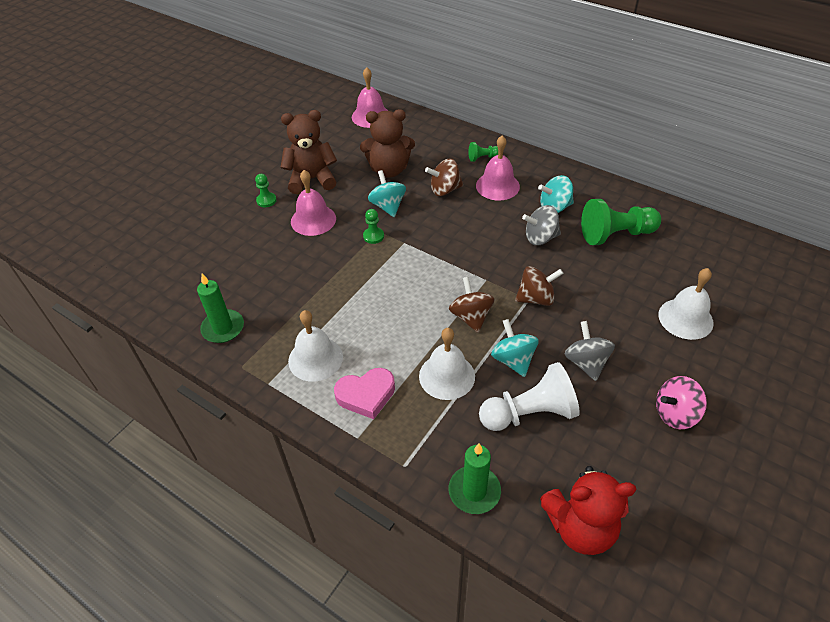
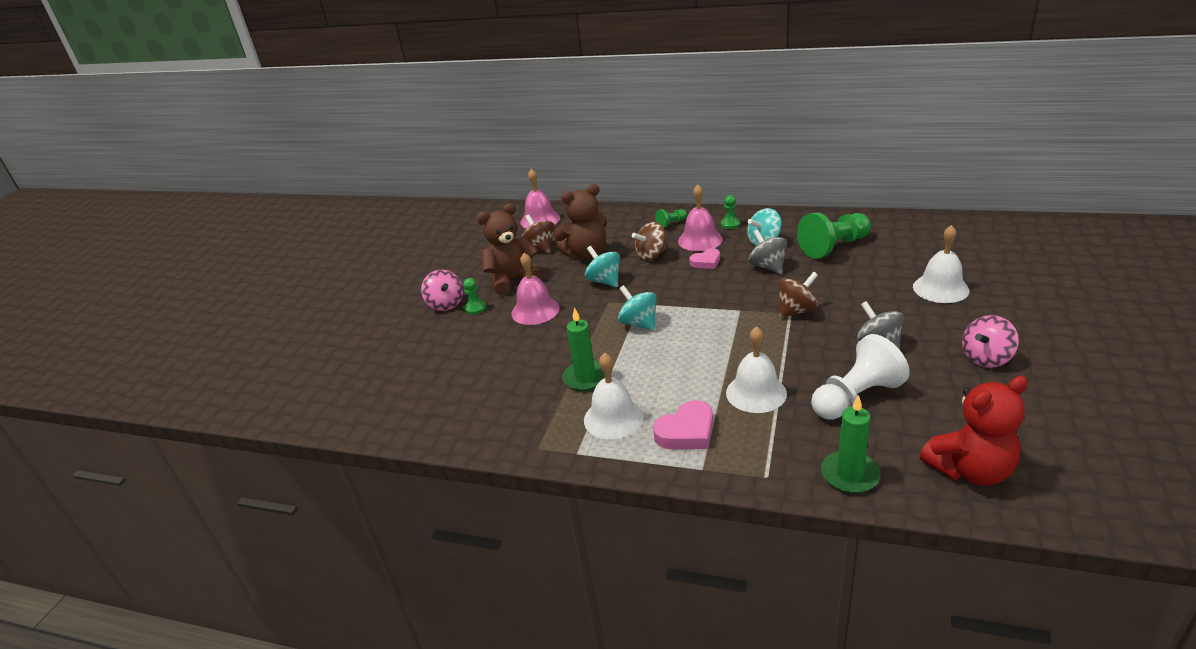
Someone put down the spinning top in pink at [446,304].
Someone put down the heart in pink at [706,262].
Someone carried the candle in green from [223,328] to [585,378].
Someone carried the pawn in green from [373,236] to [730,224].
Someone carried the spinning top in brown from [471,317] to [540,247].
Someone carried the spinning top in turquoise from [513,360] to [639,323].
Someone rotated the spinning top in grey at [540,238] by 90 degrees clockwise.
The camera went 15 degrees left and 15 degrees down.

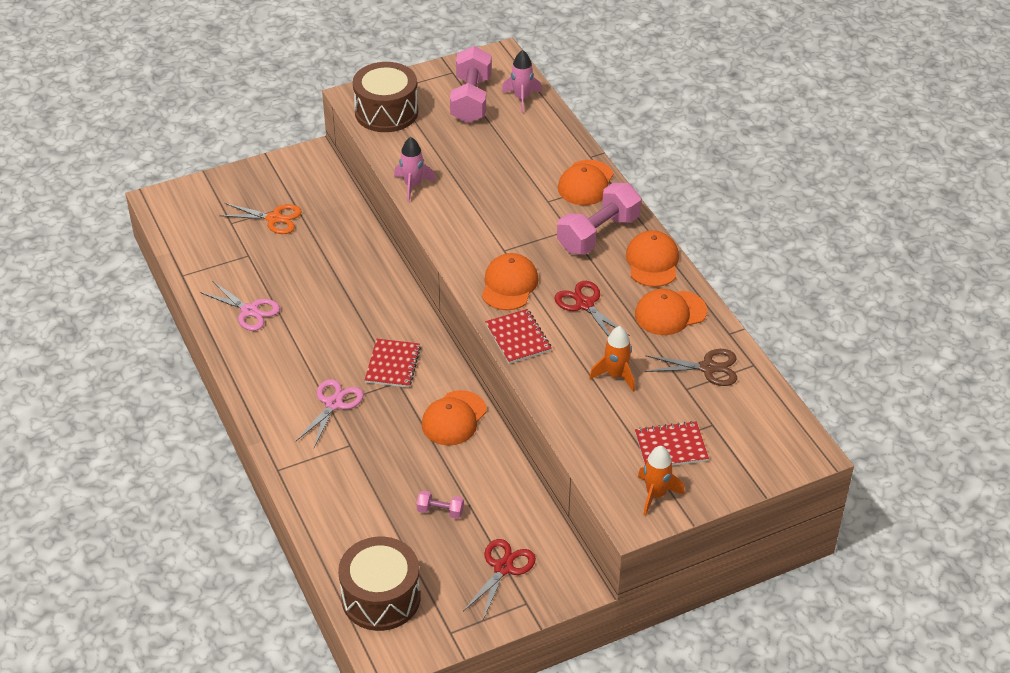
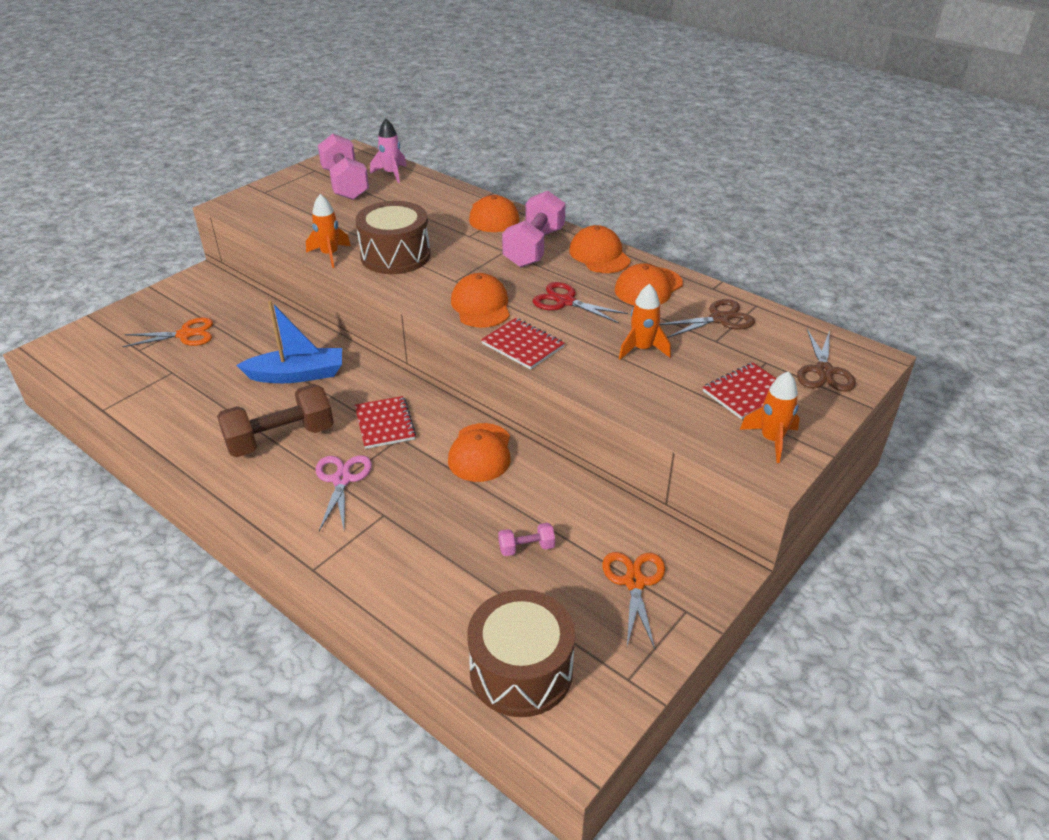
Someone took away the scissors in pink at [250,311].
Someone put down the dumbbell in brown at [280,438].
Someone put down the boat in blue at [297,375].
Someone put down the scissors in brown at [824,371].
Someone carried the drum in brown from [386,112] to [395,256].
Someone repainted the rocket in pink at [412,186], which became the rocket in orange at [330,255].
Someone repainted the scissors in red at [503,568], which became the scissors in orange at [634,582].
The camera went 25 degrees left and 5 degrees down.

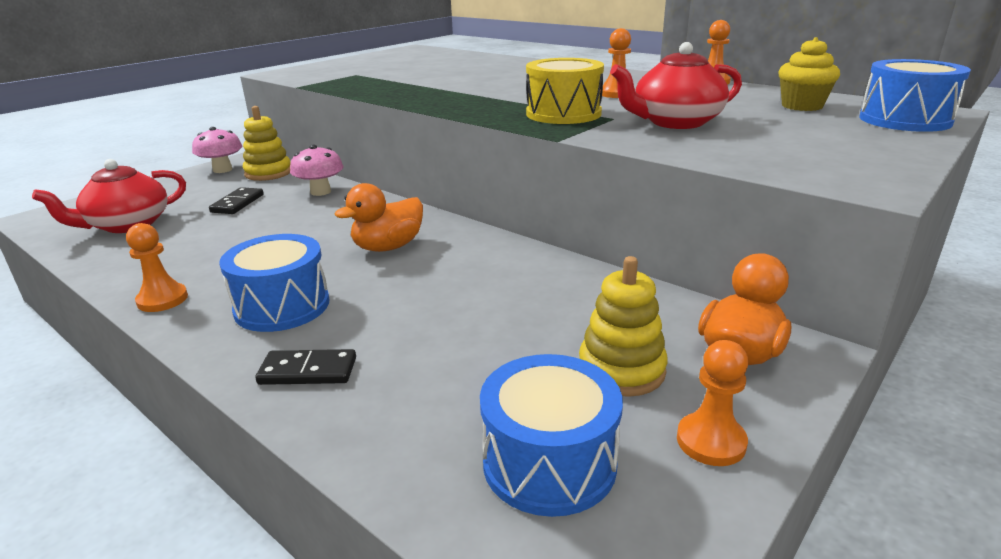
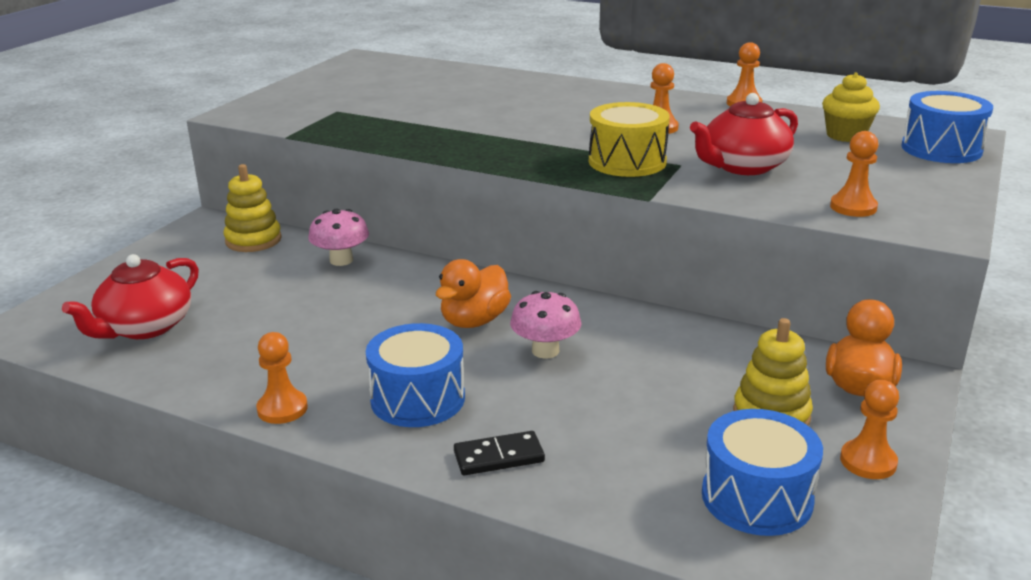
Someone took away the domino in black at [237,203].
Someone put down the pawn in orange at [853,207].
Someone carried the mushroom in pink from [222,170] to [545,351].
The camera went 15 degrees left and 0 degrees up.

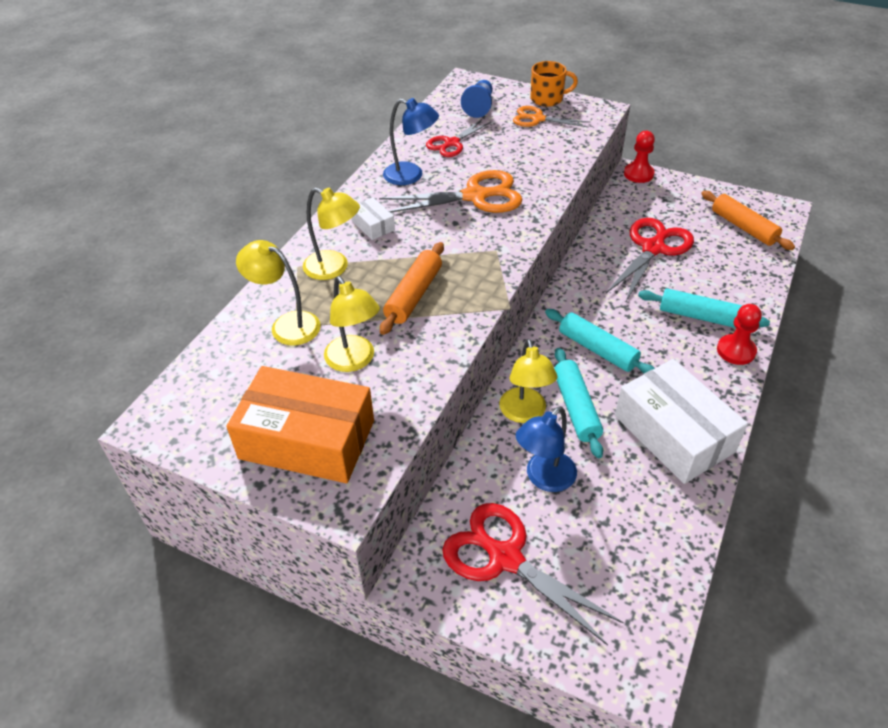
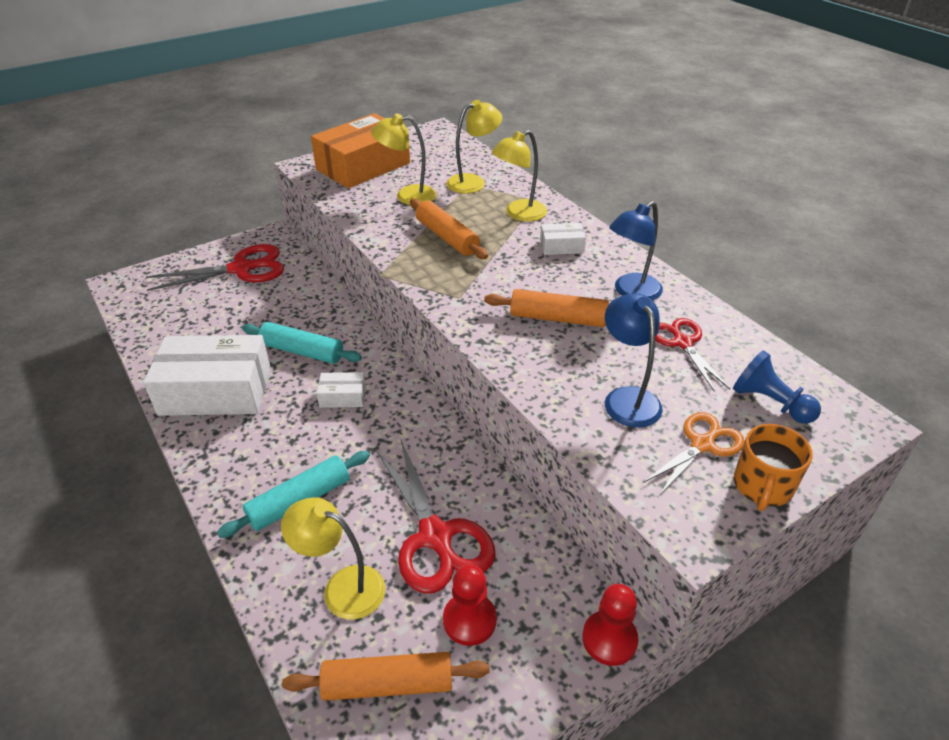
Someone carried the lamp in yellow from [525,413] to [342,587].
Someone carried the lamp in blue from [544,478] to [627,398].
Someone carried the pawn in red from [736,351] to [469,620].
Someone swapped the scissors in orange at [475,196] for the rolling pin in orange at [558,318].
Someone swapped the rolling pin in turquoise at [597,349] for the box in white at [343,397].
The camera went 120 degrees right and 5 degrees down.

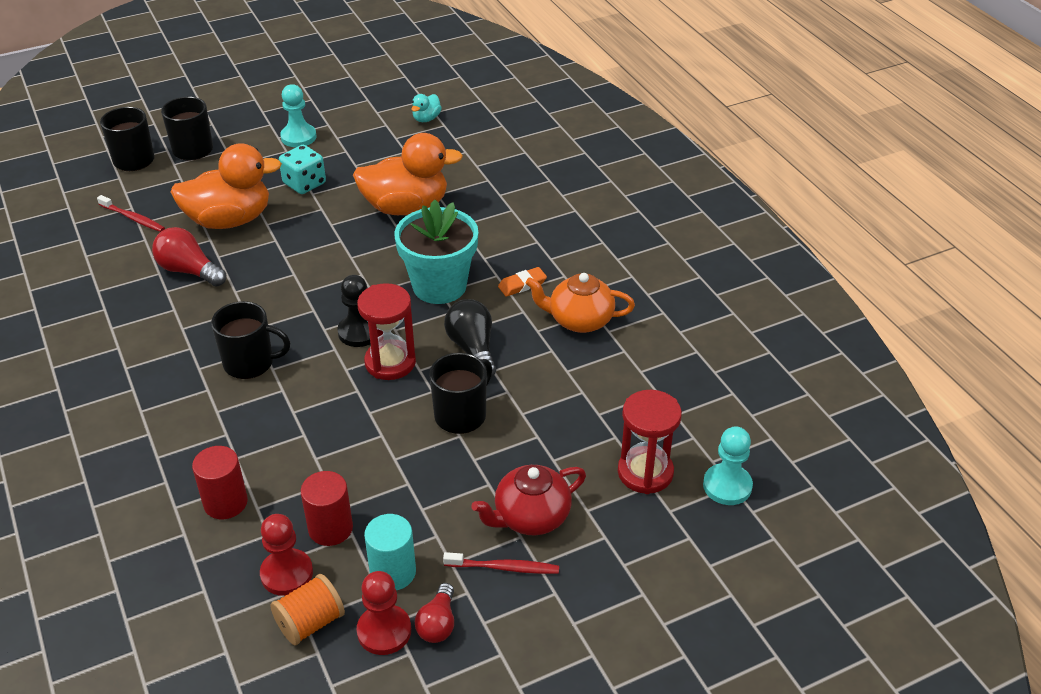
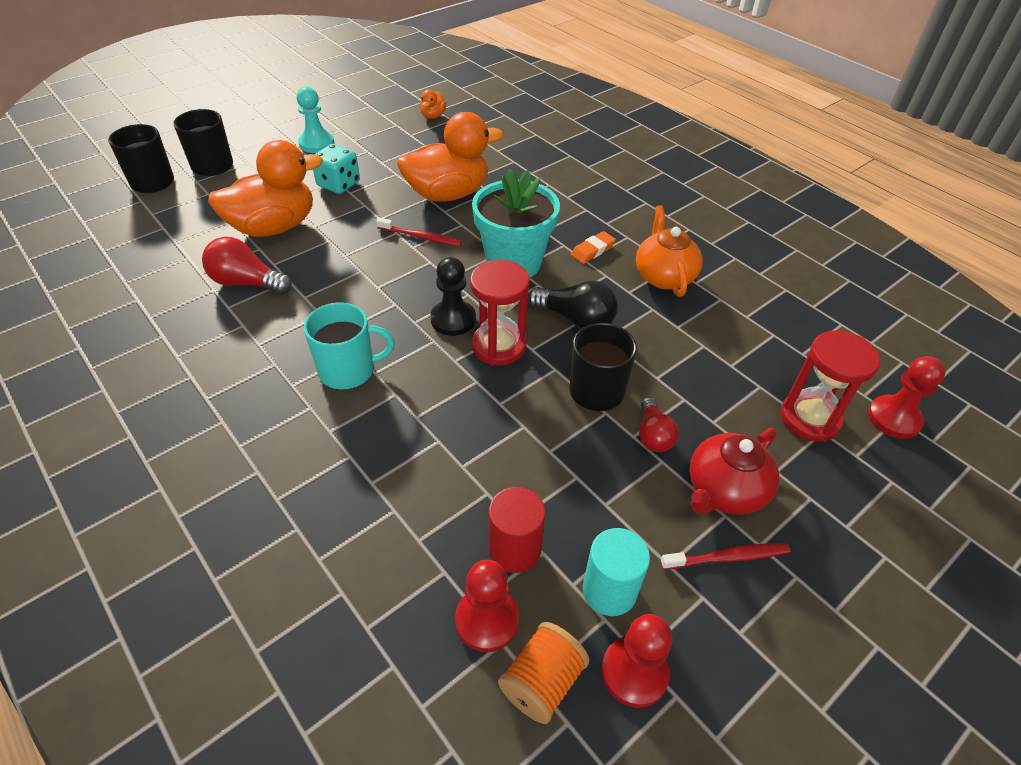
Someone took away the cylinder in red at [225,502].
Someone carried the toothbrush in red from [133,218] to [421,237].
Someone carried the light bulb in red from [438,624] to [653,435].
Someone repainted the mug in black at [250,363], which became the mug in turquoise at [349,370].
Someone repainted the duck in turquoise at [426,119], which became the duck in orange at [433,116].
Someone repainted the pawn in turquoise at [727,486], which became the pawn in red at [894,418].
Someone rotated the light bulb in black at [473,349] by 150 degrees clockwise.
Someone rotated the teapot in orange at [579,320] by 90 degrees clockwise.
The camera went 15 degrees left and 5 degrees up.

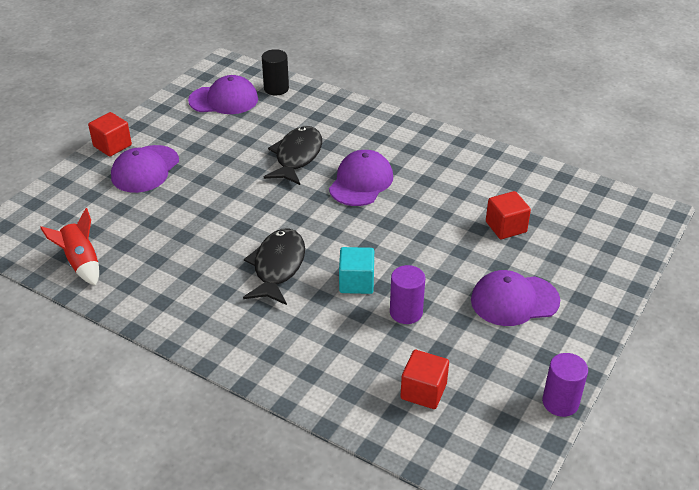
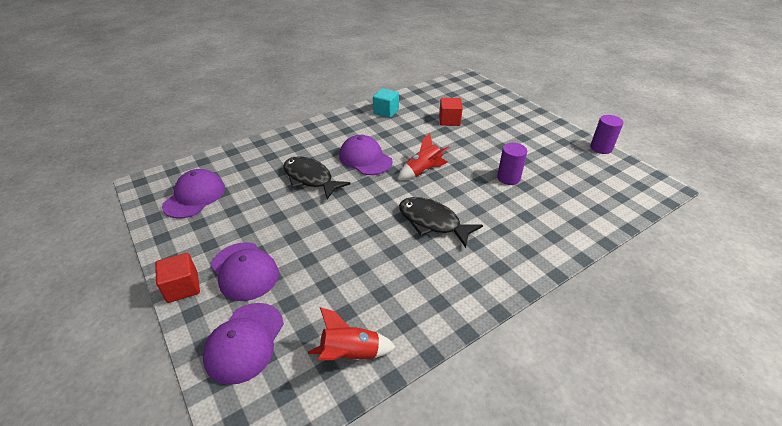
Someone took away the cylinder in black at [276,89].
Someone took away the cube in red at [423,391].
Someone put down the rocket in red at [423,171].
Someone carried the cube in turquoise from [356,282] to [386,112].
Someone carried the cap in purple from [514,300] to [245,342].
The camera went 65 degrees left and 0 degrees up.

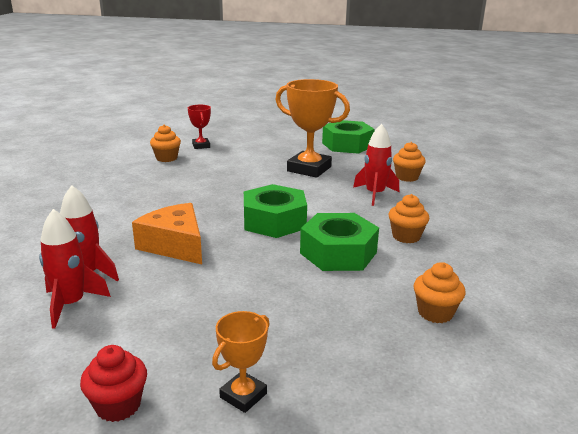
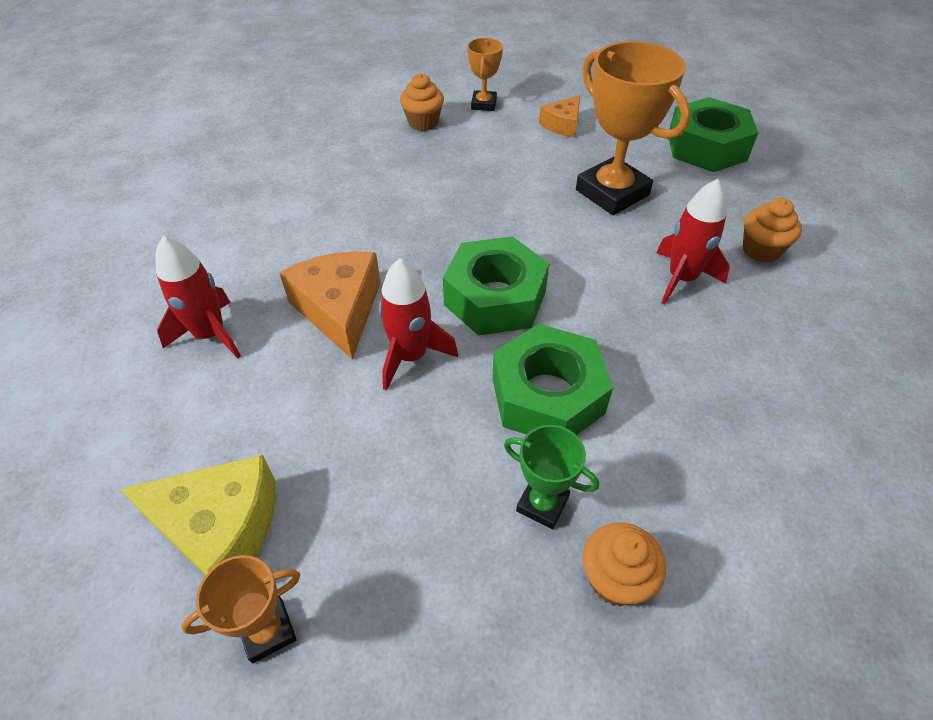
Someone took away the cupcake in red at [118,405].
Someone took away the cupcake in orange at [406,236].
Someone put down the cheese in yellow at [220,528].
Someone put down the trophy in green at [542,504].
Someone put down the cheese in orange at [562,125].
Someone carried the rocket in red from [71,304] to [411,356].
Someone repainted the trophy in red at [201,146], which became the trophy in orange at [483,104].
The camera went 25 degrees right and 25 degrees up.

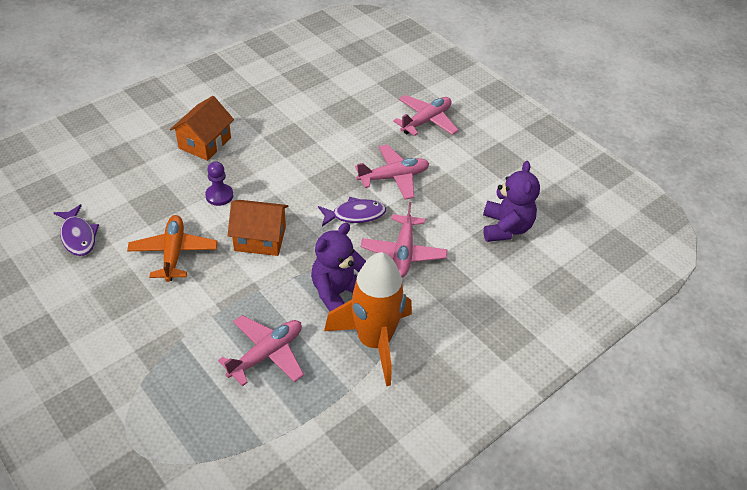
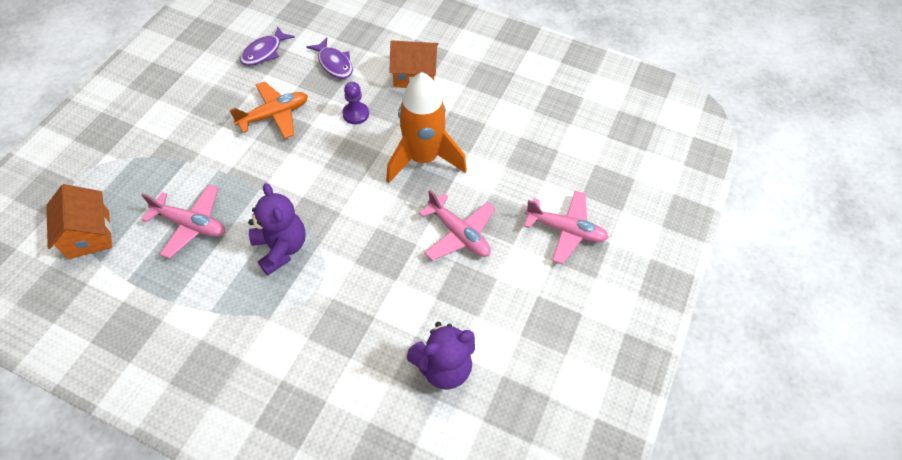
Someone took away the plane in pink at [403,252].
Someone carried the house in orange from [260,239] to [89,234].
Someone carried the fish in purple from [355,214] to [334,64].
Someone carried the rocket in orange from [374,341] to [423,158].
Someone rotated the teddy bear in purple at [338,293] by 45 degrees clockwise.
The camera went 65 degrees right and 10 degrees up.

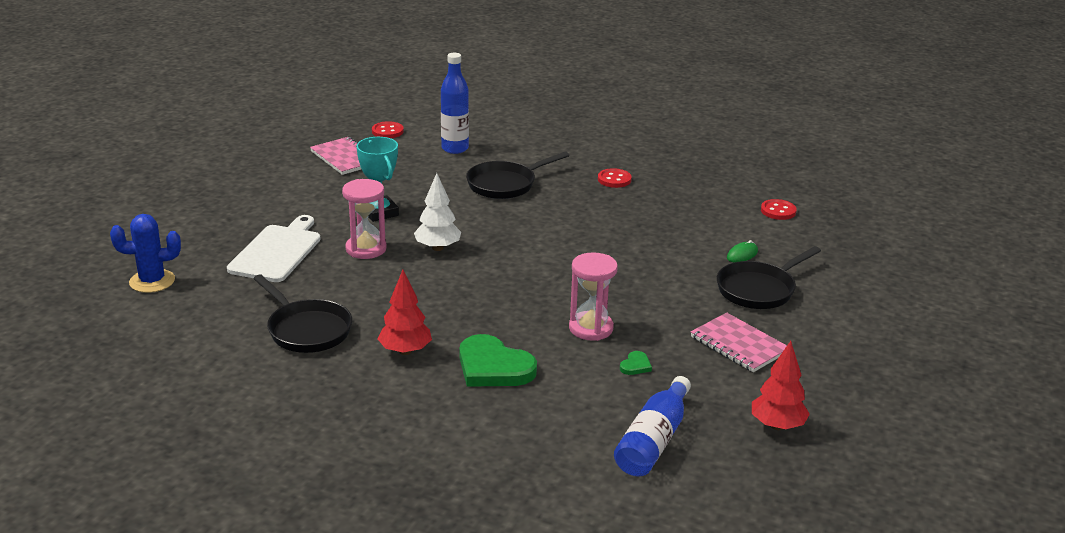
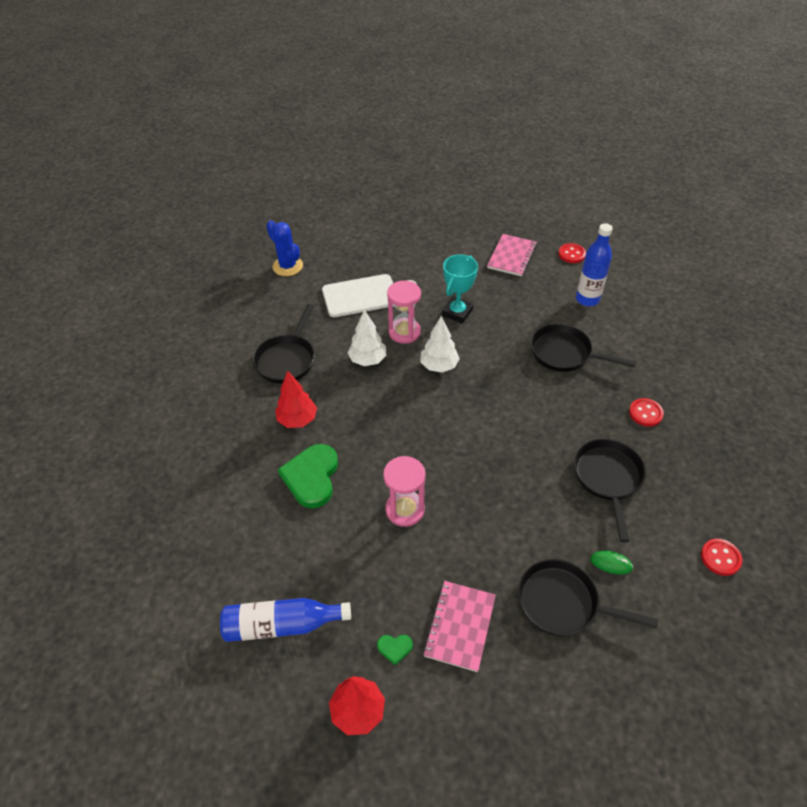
Someone put down the tree in white at [367,360].
Someone put down the pan in black at [608,478].
Someone carried the heart in green from [635,365] to [395,648].
The camera went 60 degrees right and 20 degrees up.

